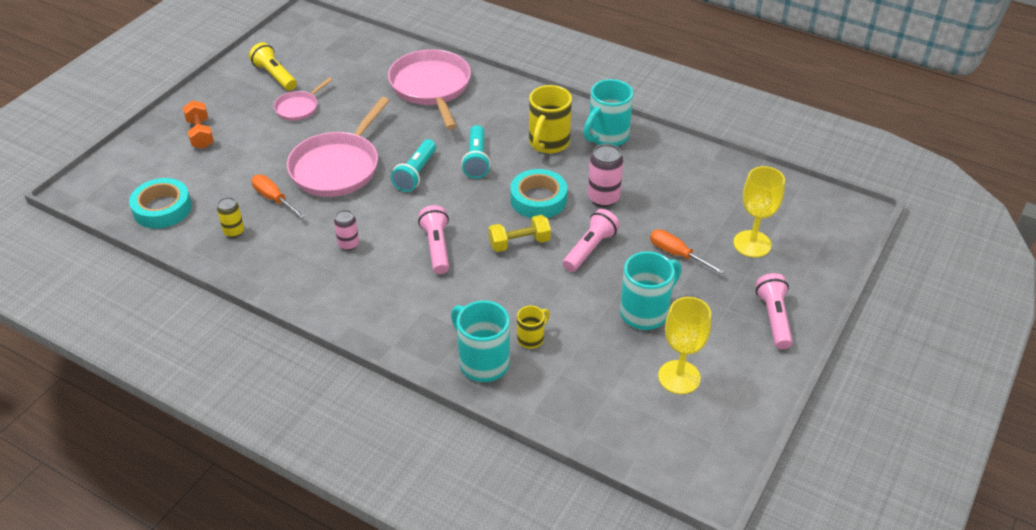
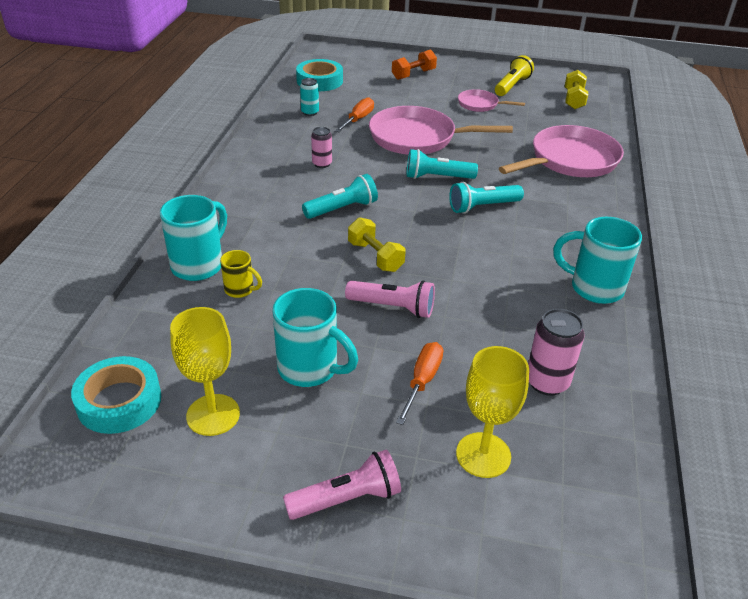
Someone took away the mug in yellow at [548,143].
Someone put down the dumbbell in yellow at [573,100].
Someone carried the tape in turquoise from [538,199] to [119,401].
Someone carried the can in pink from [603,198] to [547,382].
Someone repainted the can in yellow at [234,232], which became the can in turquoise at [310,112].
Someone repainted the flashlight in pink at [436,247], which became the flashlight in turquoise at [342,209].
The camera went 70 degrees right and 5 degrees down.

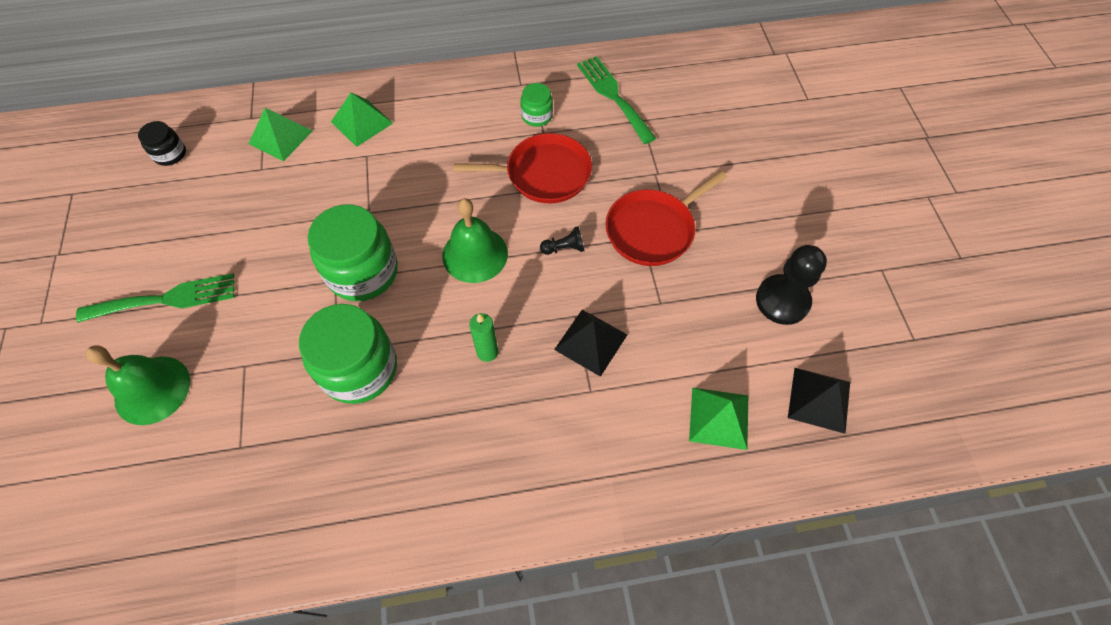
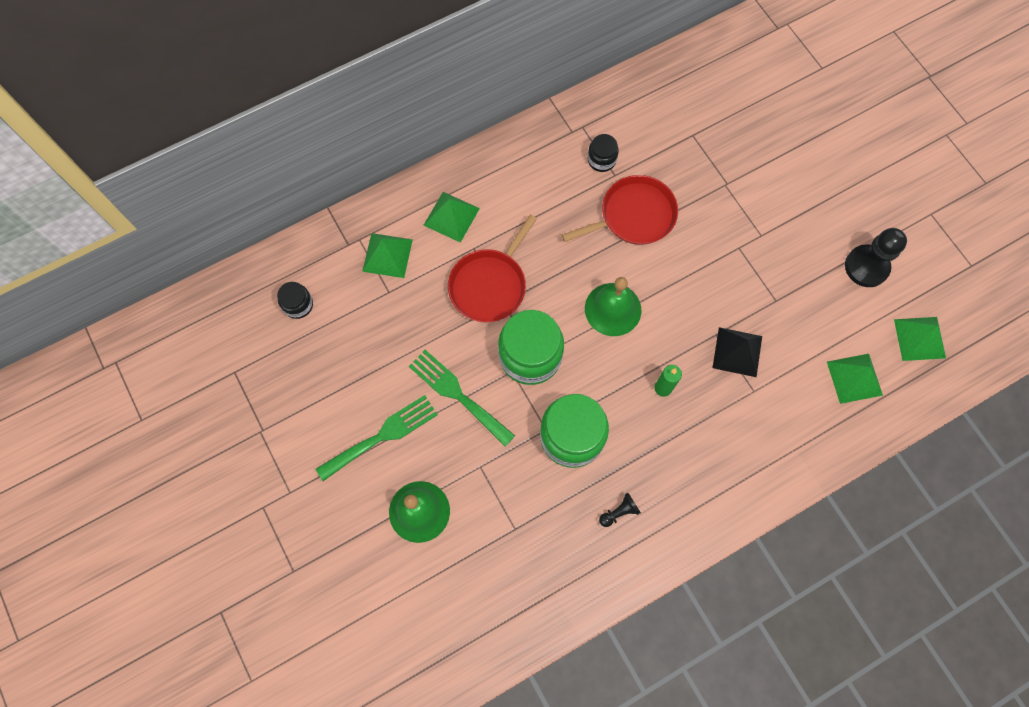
Someone carried the pawn in black from [564,248] to [619,512].
Someone carried the fork in green from [613,96] to [457,394].
Someone carried the pan in red from [653,229] to [490,285].
Someone repainted the jar in green at [537,116], which became the jar in black at [601,160].
Someone repainted the pyramid in black at [819,399], which became the pyramid in green at [920,338].
The camera went 20 degrees left and 10 degrees up.

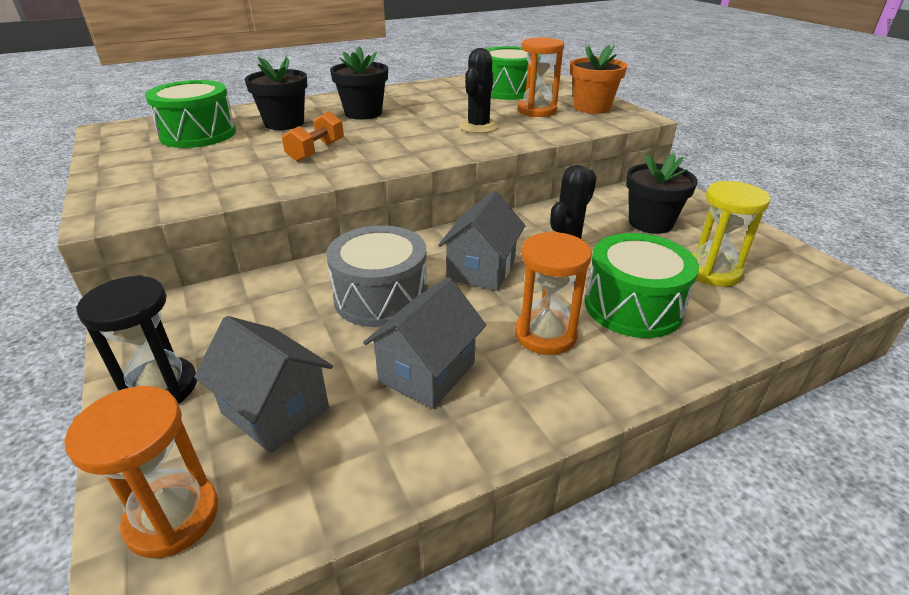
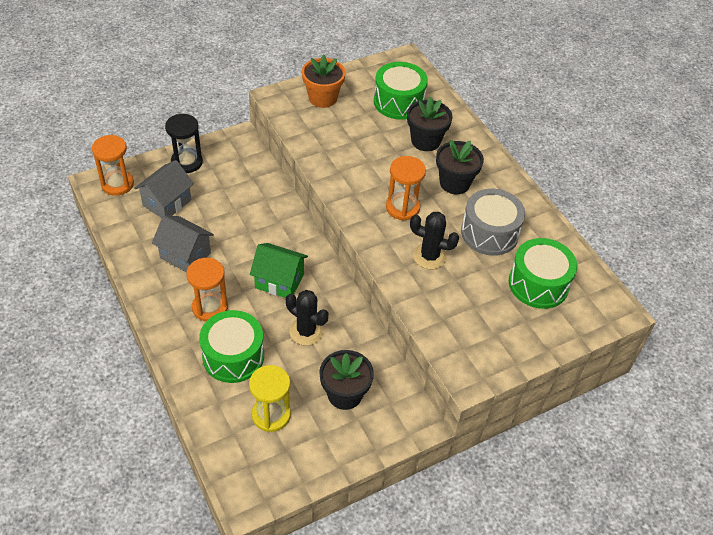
Someone took away the dumbbell in orange at [316,151].
Someone carried the drum in grey from [381,297] to [489,233].
Someone carried the hourglass in orange from [537,111] to [402,207].
Someone carried the flower pot in orange from [592,108] to [323,98].
Someone repainted the house in grey at [481,269], which became the house in green at [279,281].
The camera went 85 degrees right and 15 degrees up.

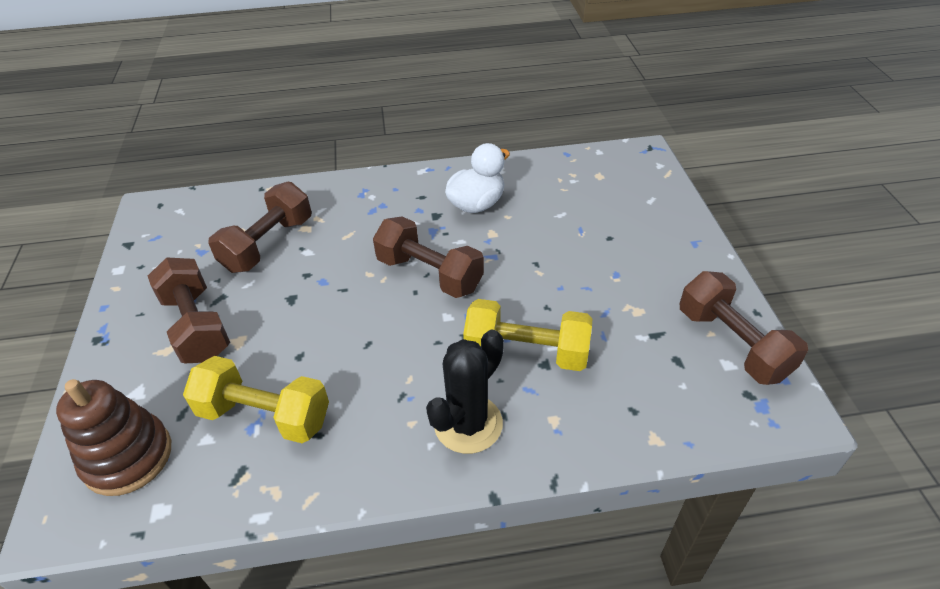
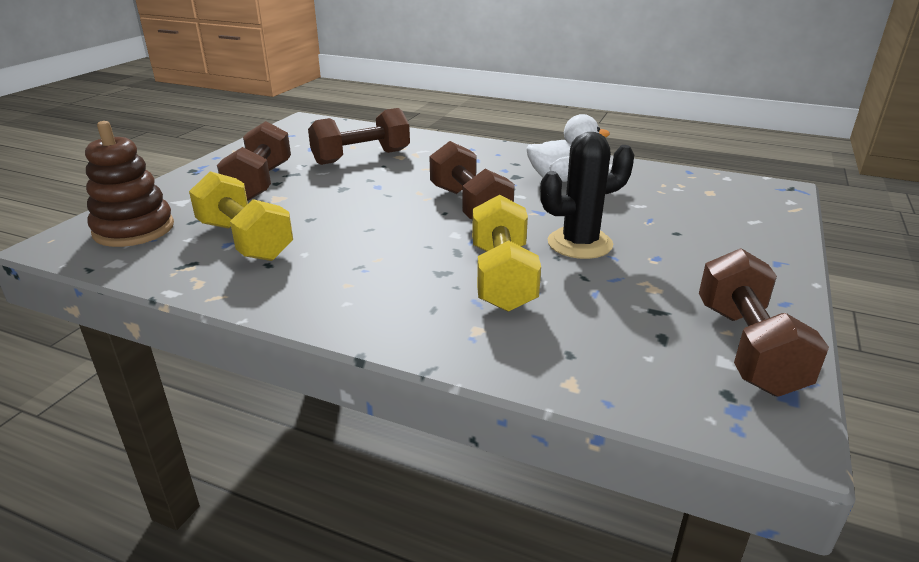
Someone carried the cactus in black from [468,424] to [579,243].
Someone rotated the dumbbell in yellow at [526,352] by 45 degrees clockwise.
The camera went 30 degrees right and 15 degrees down.

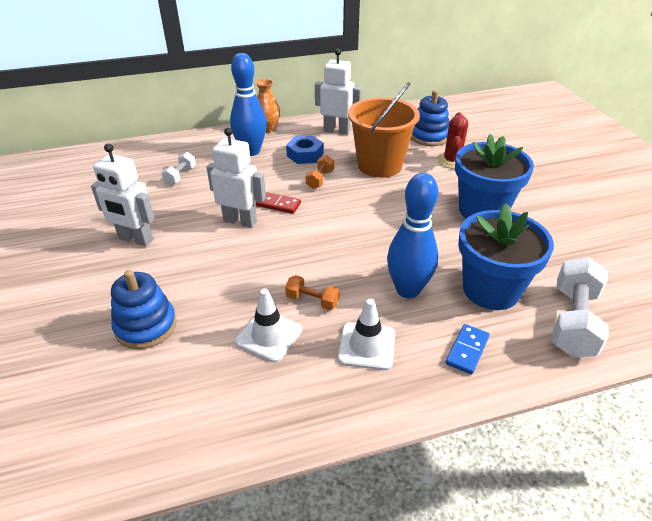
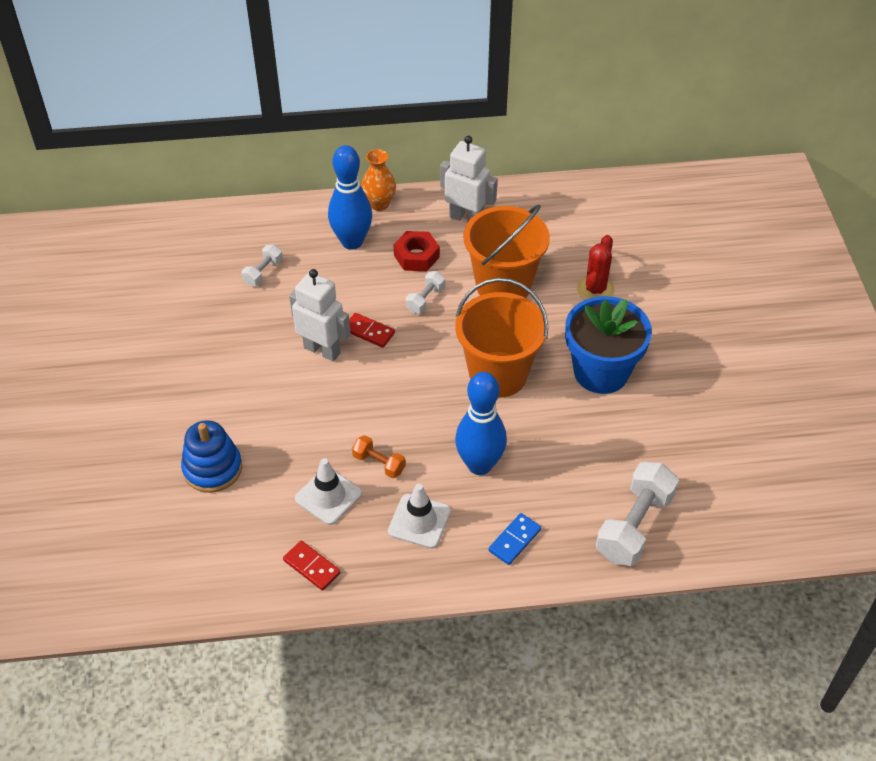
Someone took away the robot in white at [135,239].
Someone took away the stacking toy in blue at [429,136].
Someone took away the flower pot in blue at [491,289].
Someone put down the domino in red at [312,567].
Someone put down the bucket in orange at [498,374].
Someone repainted the nut in blue at [305,155], which became the nut in red at [416,256].
Someone repainted the dumbbell in orange at [320,179], which became the dumbbell in white at [425,299].
The camera went 10 degrees right and 10 degrees up.

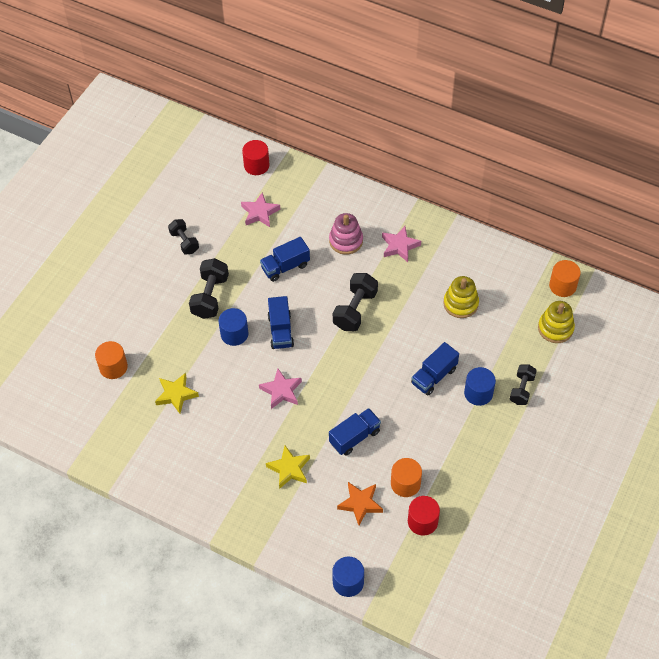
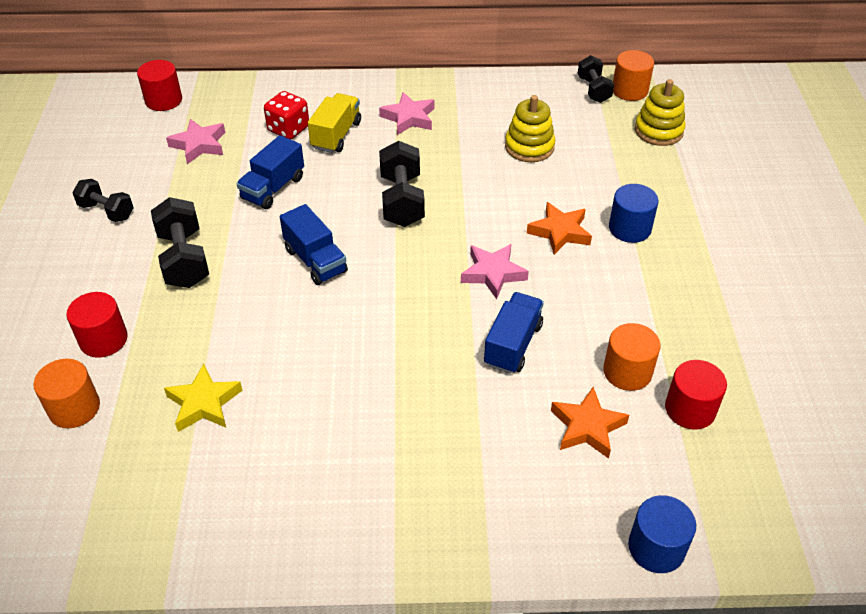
Someone took away the cylinder in blue at [234,334].
Someone took away the star in yellow at [289,469].
Someone put down the cylinder in red at [103,339].
Someone put down the dice in red at [288,129].
Someone carried the star in pink from [281,391] to [493,273].
Someone carried the dumbbell in black from [521,389] to [593,90].
Someone swapped the stacking toy in pink at [346,241] for the truck in yellow at [336,135].
Someone swapped the truck in blue at [434,376] for the star in orange at [560,232].
The camera went 30 degrees left and 10 degrees down.

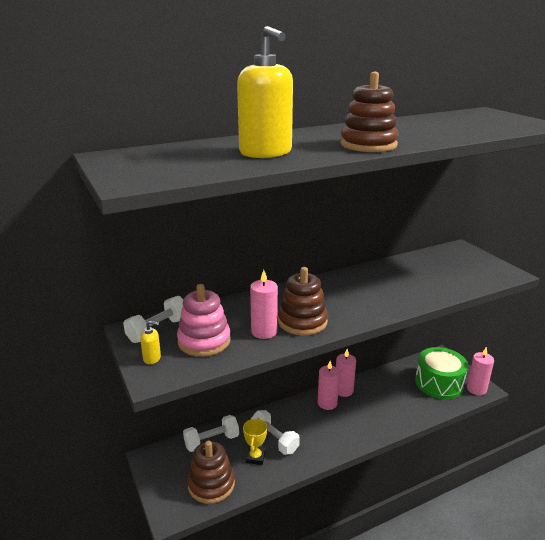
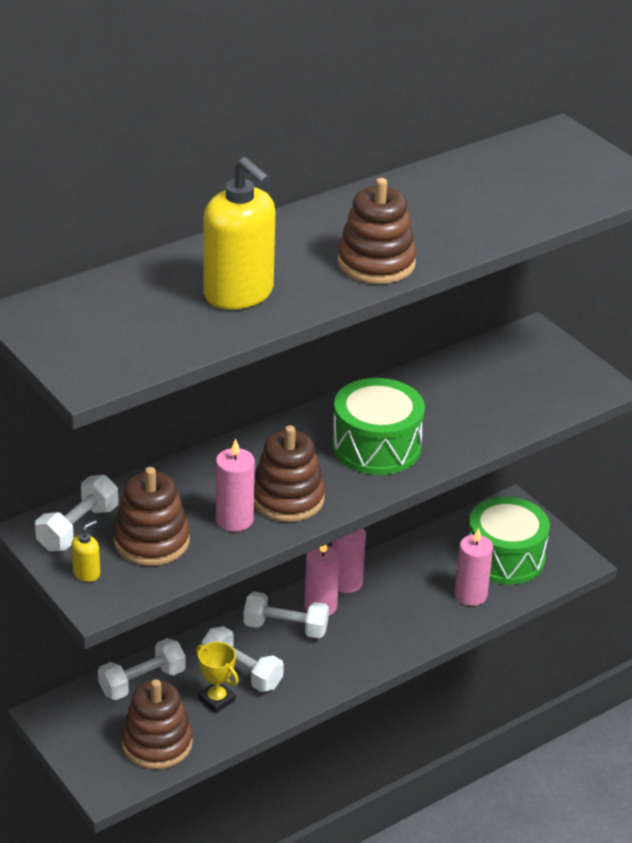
Someone put down the dumbbell in white at [285,628].
Someone put down the drum in green at [376,446].
Someone carried the candle in pink from [476,389] to [470,595].
Someone repainted the stacking toy in pink at [204,341], which became the stacking toy in brown at [151,541].
Someone rotated the soap dispenser in yellow at [152,358] by 45 degrees counterclockwise.
Someone rotated the trophy in yellow at [255,457] by 45 degrees counterclockwise.
The camera went 10 degrees left and 10 degrees up.

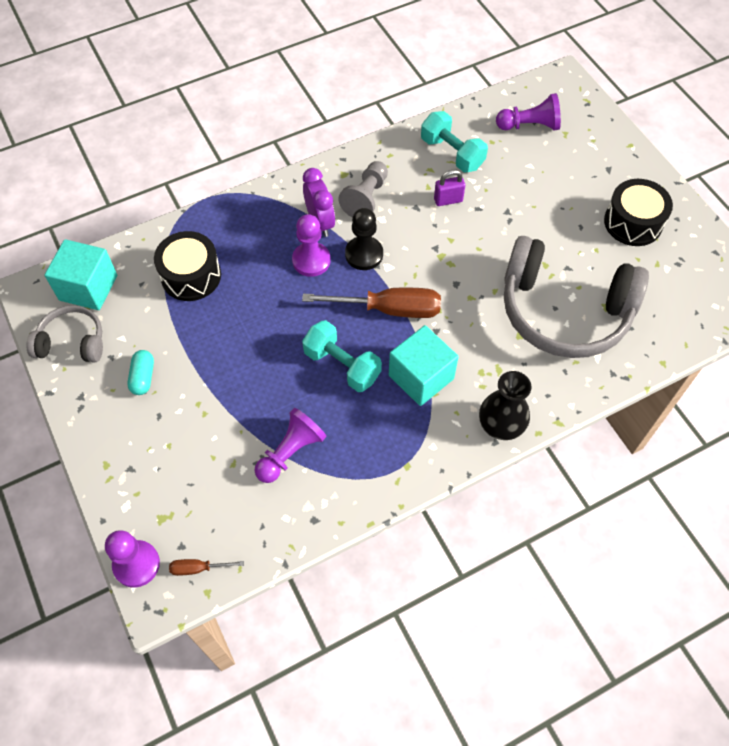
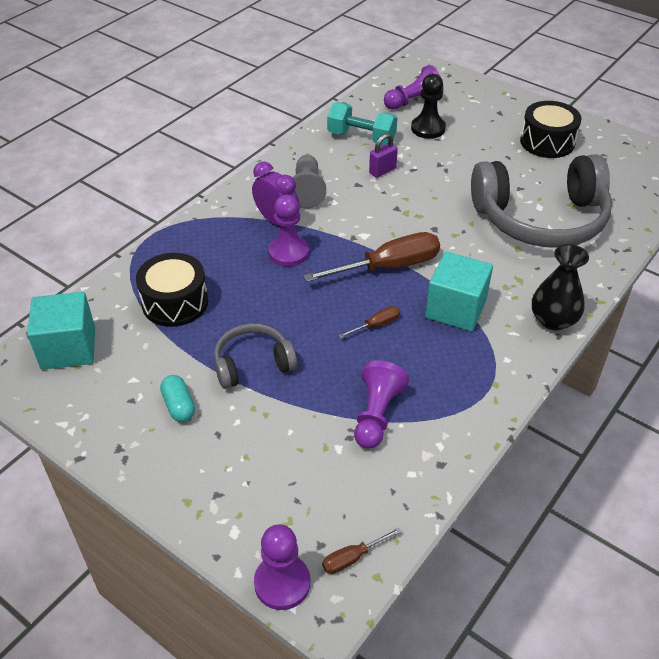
Someone carried the headphones in grey from [72,342] to [253,364].
Someone carried the pawn in black from [364,254] to [428,128].
Someone swapped the dumbbell in turquoise at [342,365] for the screwdriver in brown at [376,325].
The camera went 25 degrees left and 15 degrees down.

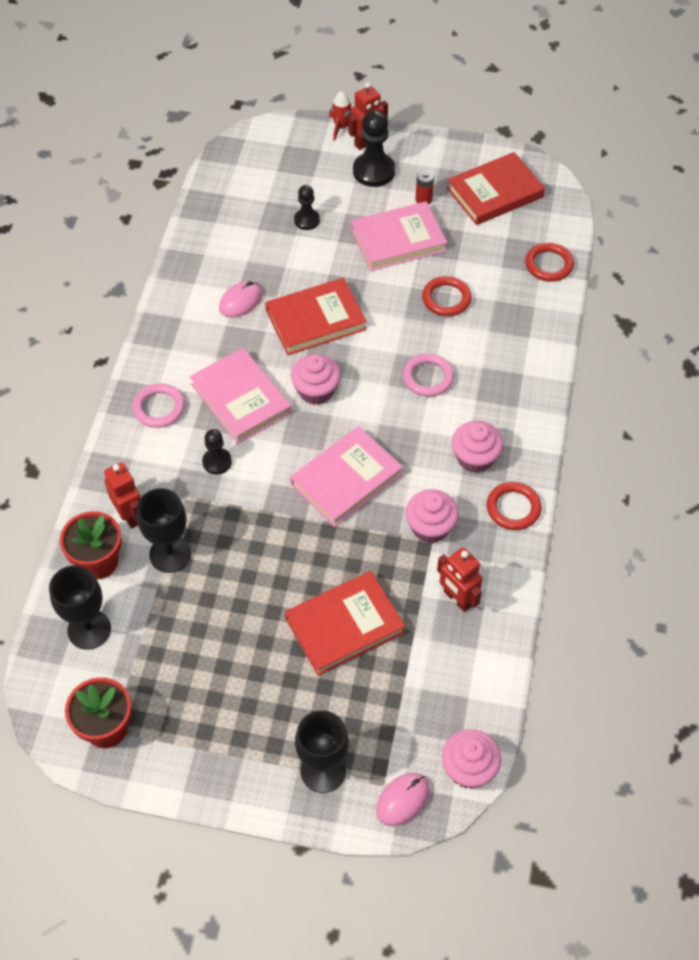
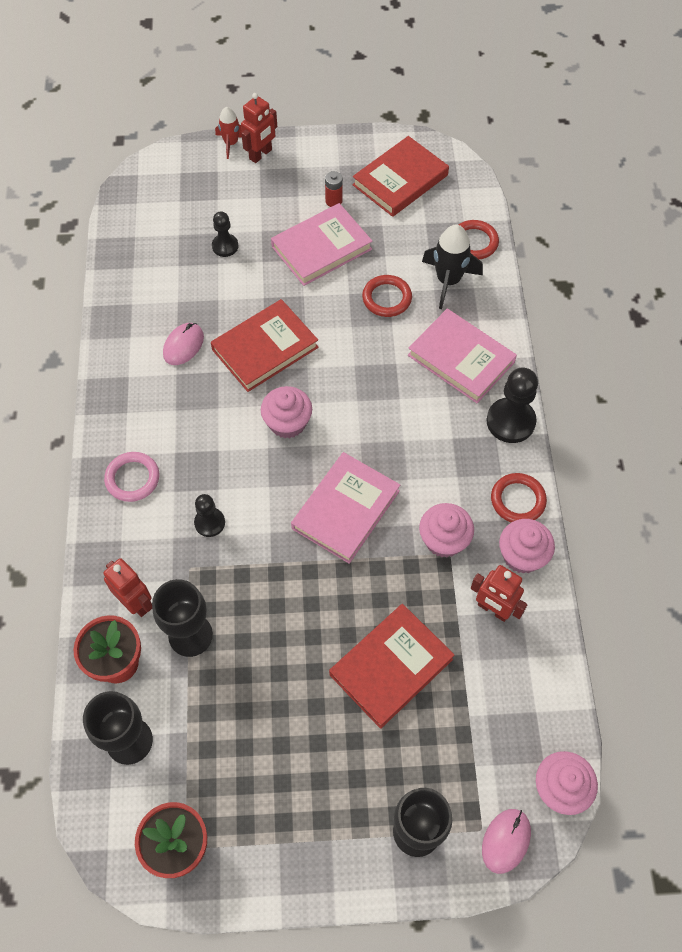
Someone took away the ring in pink at [428,377].
Someone put down the rocket in black at [448,281].
Someone carried the book in pink from [241,399] to [461,359].
Someone carried the pawn in black from [374,171] to [510,421].
Someone carried the cupcake in pink from [475,458] to [522,555].
The camera went 15 degrees left and 5 degrees up.

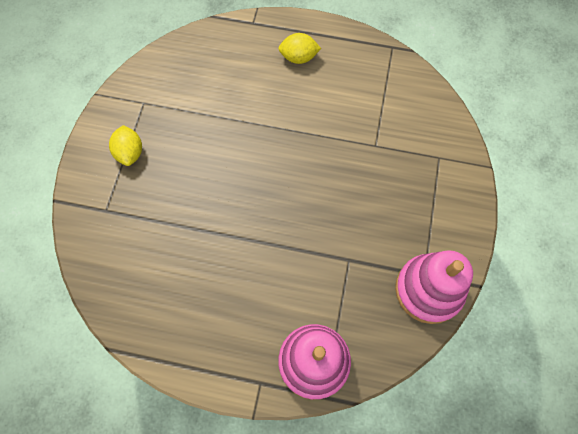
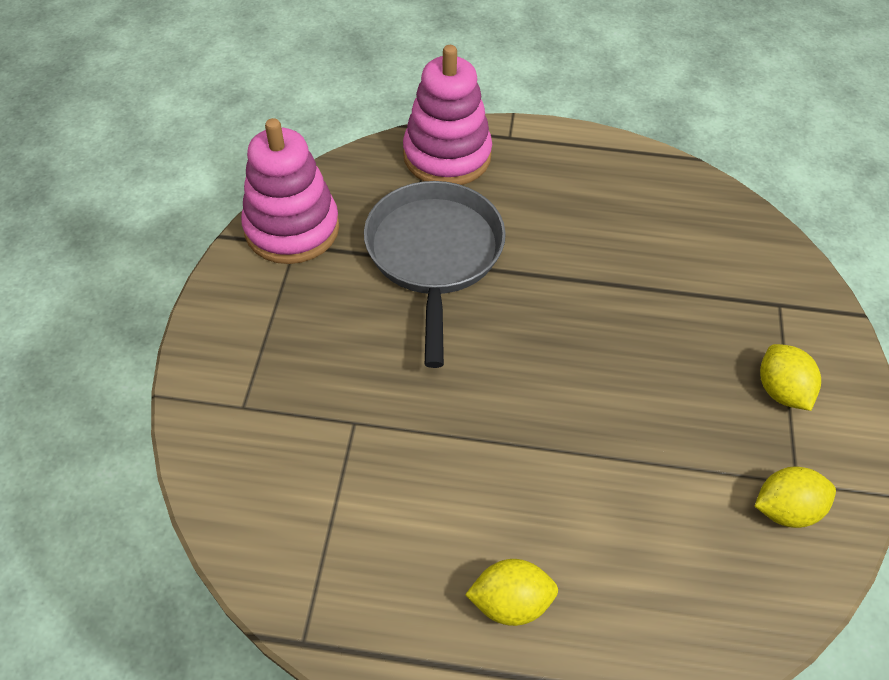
Someone put down the pan in grey at [434,255].
Someone put down the lemon in yellow at [785,509].
The camera went 175 degrees right and 15 degrees down.

